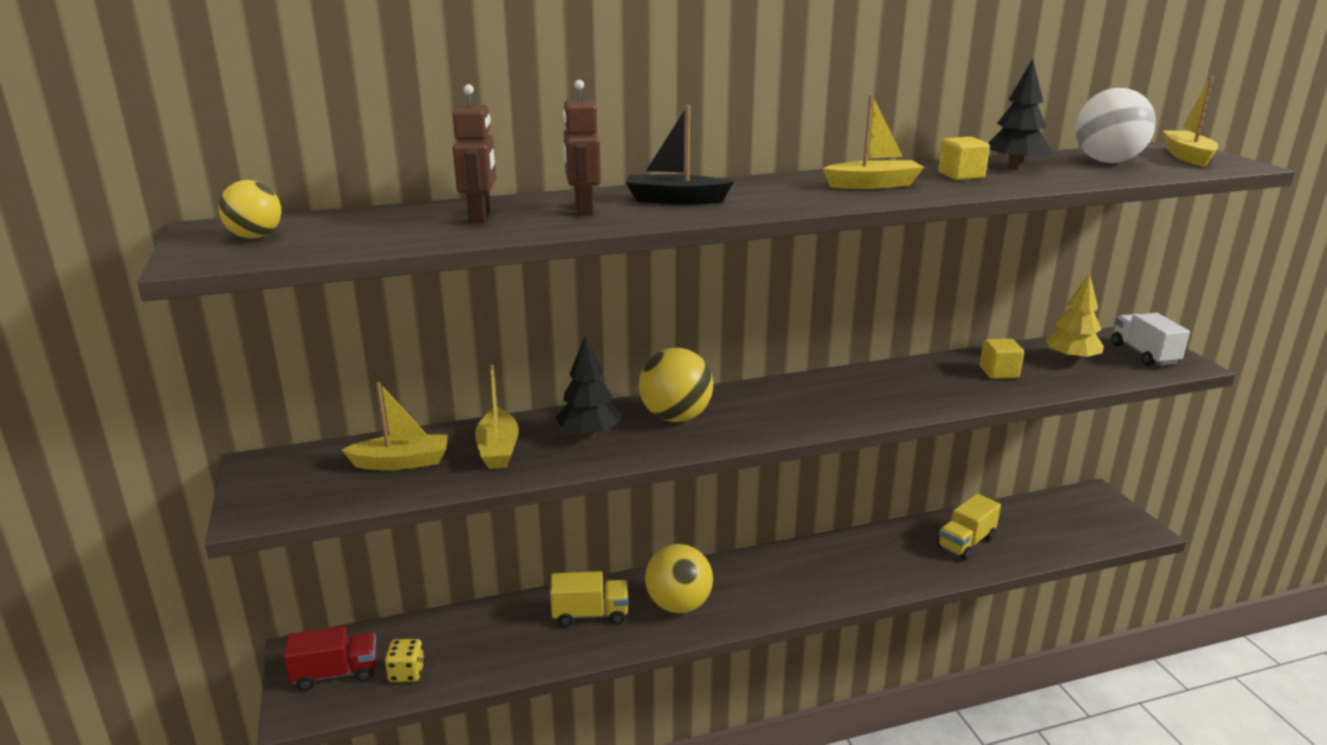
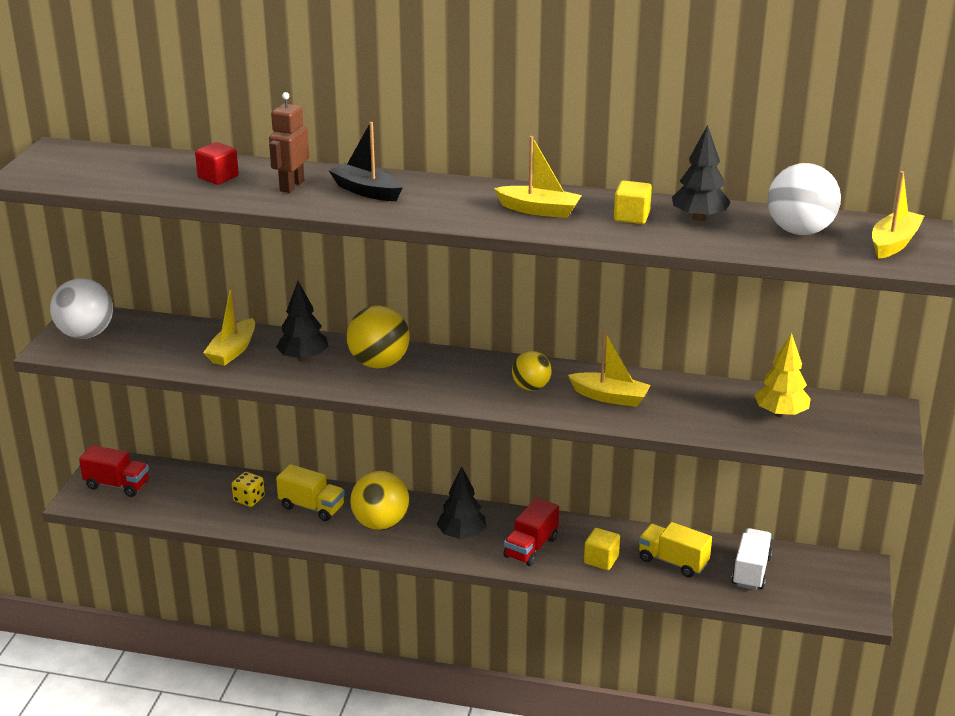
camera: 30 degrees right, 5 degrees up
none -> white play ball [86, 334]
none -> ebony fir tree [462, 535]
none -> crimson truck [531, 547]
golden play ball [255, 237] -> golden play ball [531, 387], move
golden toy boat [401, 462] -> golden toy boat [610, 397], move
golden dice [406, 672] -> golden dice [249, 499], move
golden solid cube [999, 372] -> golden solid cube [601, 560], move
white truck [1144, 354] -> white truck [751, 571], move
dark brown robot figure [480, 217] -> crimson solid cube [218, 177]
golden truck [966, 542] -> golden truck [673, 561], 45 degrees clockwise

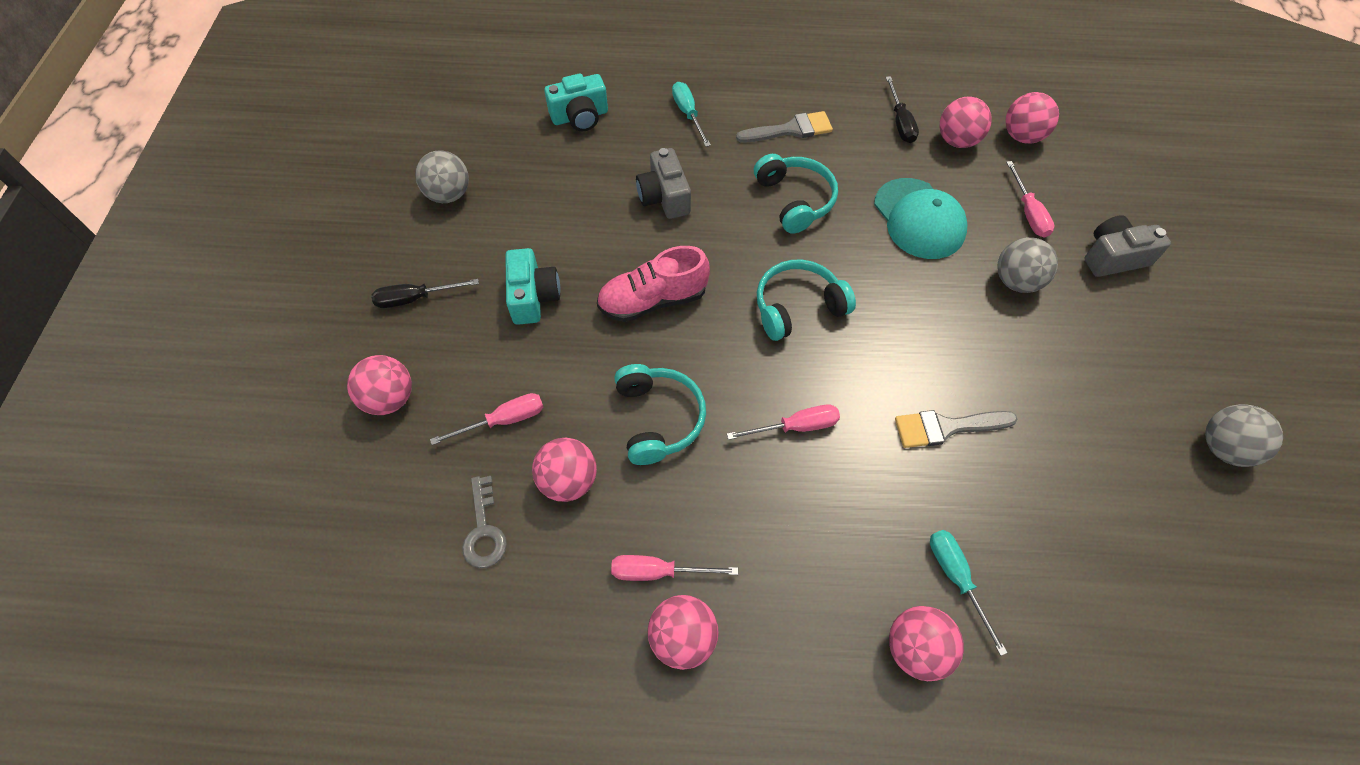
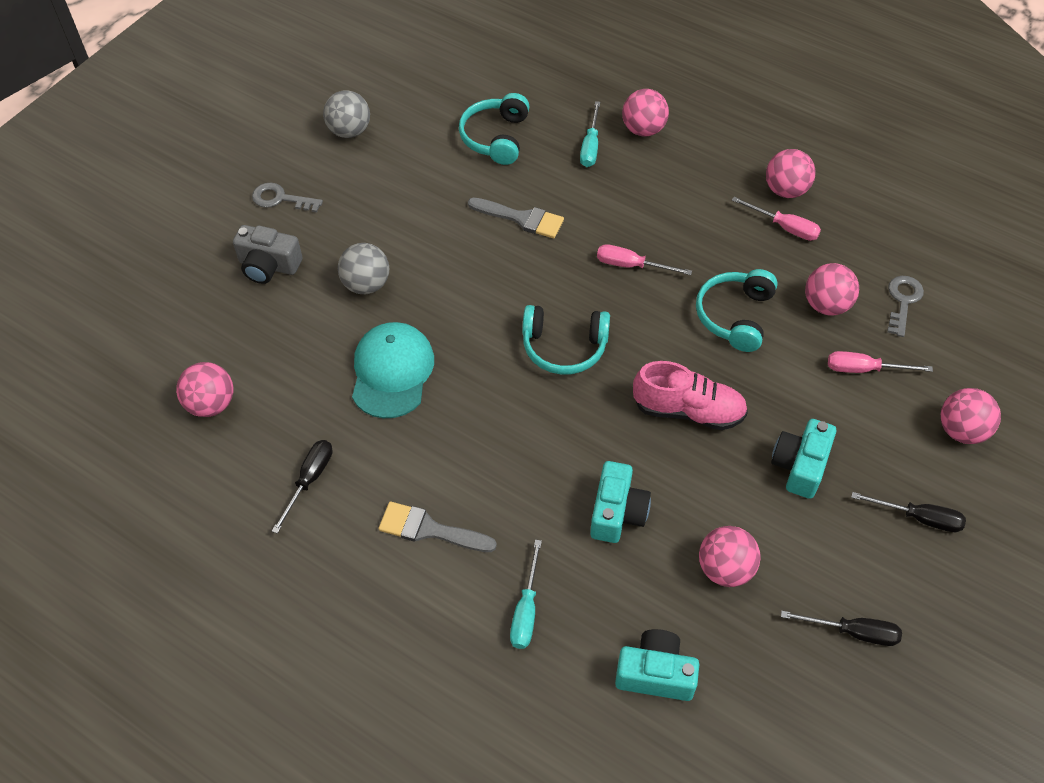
camera: 150 degrees left, 5 degrees down
pink hand screwdriver [1028, 212] -> none
none -> gray key [281, 199]
teal over-ear headphones [795, 200] -> teal over-ear headphones [496, 137], move
pink play ball [957, 141] -> pink play ball [725, 569], move
gray play ball [449, 194] -> ebony hand screwdriver [853, 632]
gray photo camera [664, 197] -> teal photo camera [617, 512]

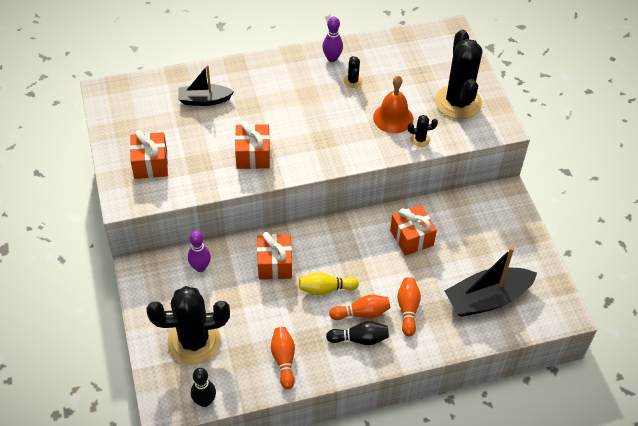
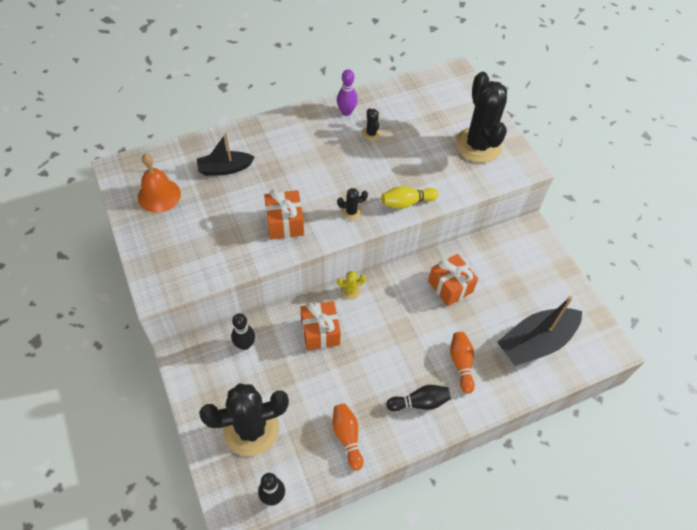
camera: 10 degrees left, 5 degrees up
orange wrapped gift [150, 164] -> none
orange skittle [362, 313] -> none
none -> golden saguaro cactus [350, 291]
golden skittle [326, 289] -> golden skittle [406, 203], move
orange bell [393, 118] -> orange bell [159, 195], move
ebony saguaro cactus [420, 139] -> ebony saguaro cactus [351, 212], move
purple skittle [200, 267] -> ebony skittle [245, 344]

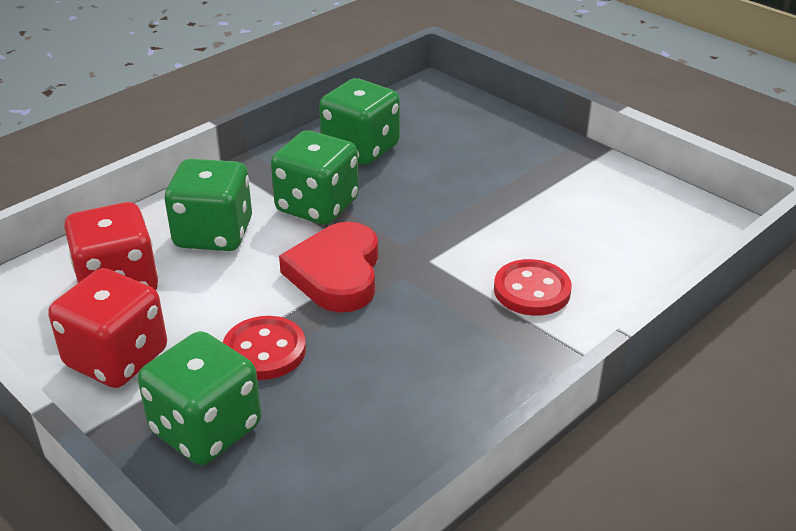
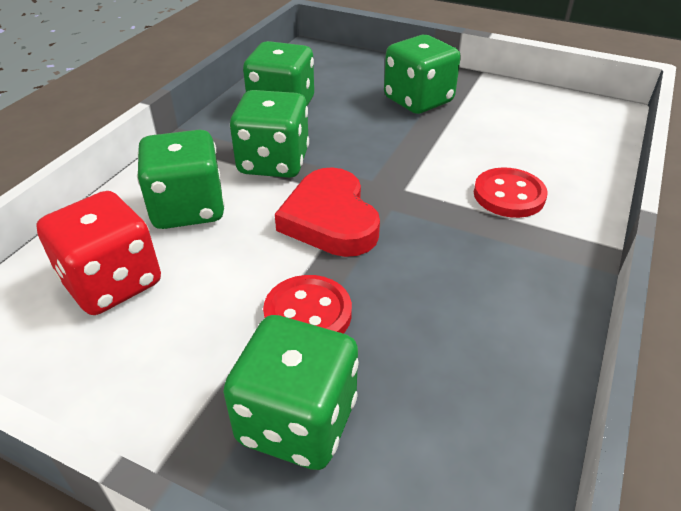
camera: 20 degrees left, 5 degrees up
crimson dice [117, 358] -> none
none -> emerald dice [418, 100]

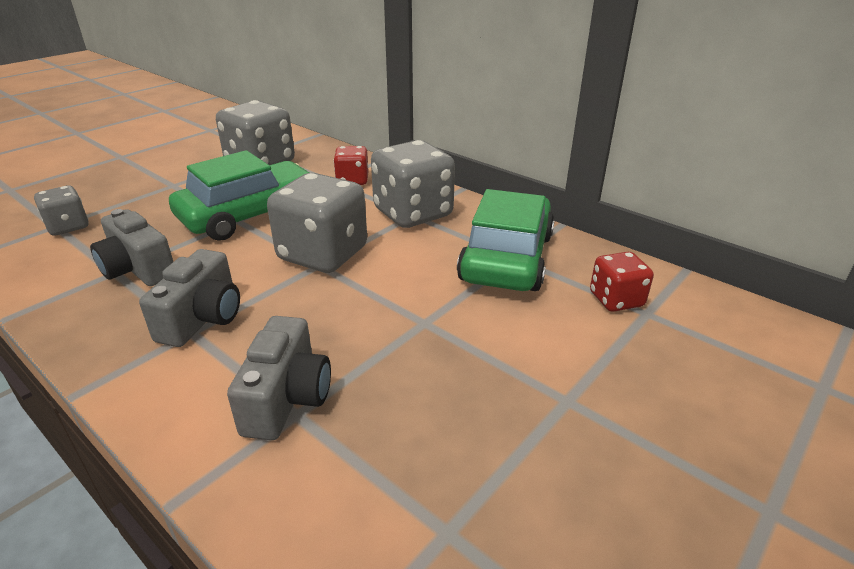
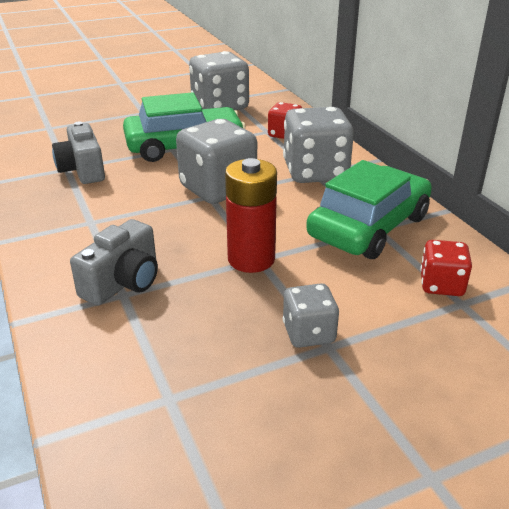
camera: 25 degrees right, 0 degrees up
gray photo camera [203, 318] -> none
none -> crimson AA battery [251, 259]
gray dice [68, 227] -> gray dice [308, 333], move

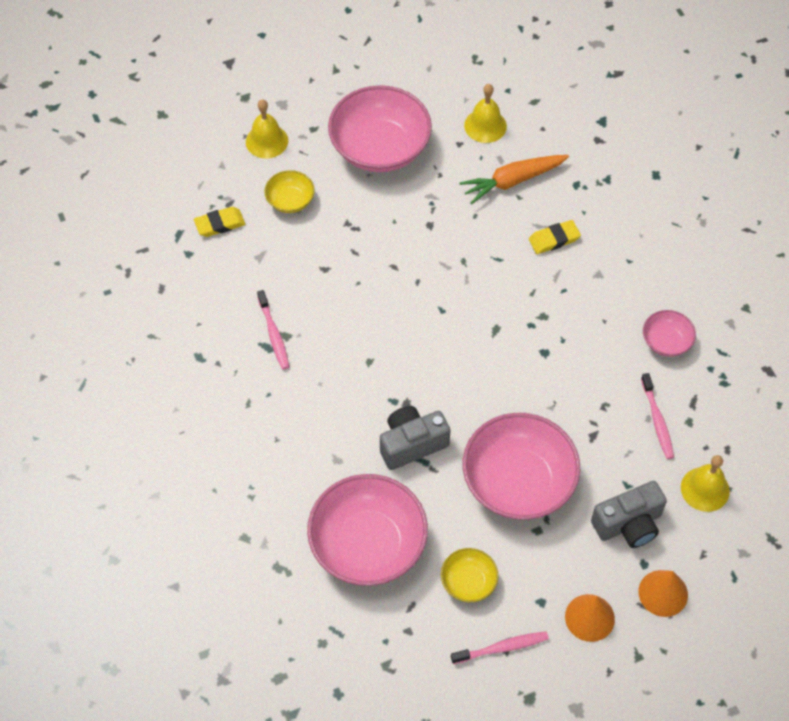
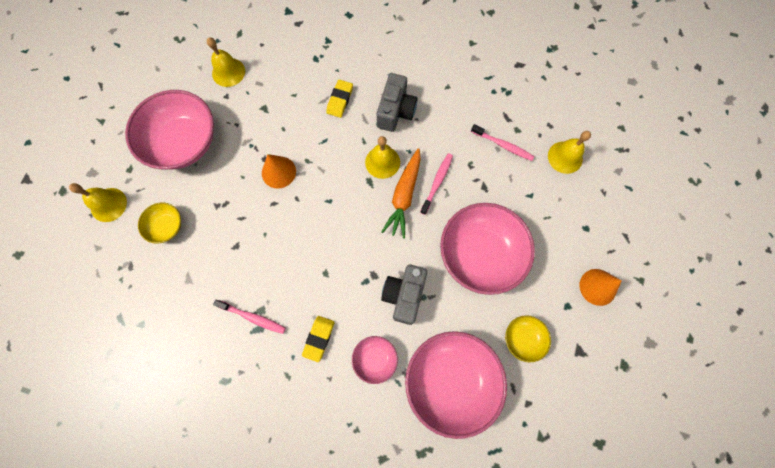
camera: 50 degrees left, 15 degrees up
none -> golden bell [382, 162]
golden eraser [219, 224] -> golden eraser [319, 338], move
pink tooth brush [502, 648] -> pink tooth brush [437, 182], move
orange toy carrot [512, 181] -> orange toy carrot [404, 196], move
gray photo camera [628, 524] -> gray photo camera [396, 111], move
orange solid cone [663, 593] -> orange solid cone [278, 172], move
pink serving bowl [666, 342] -> pink serving bowl [375, 359], move

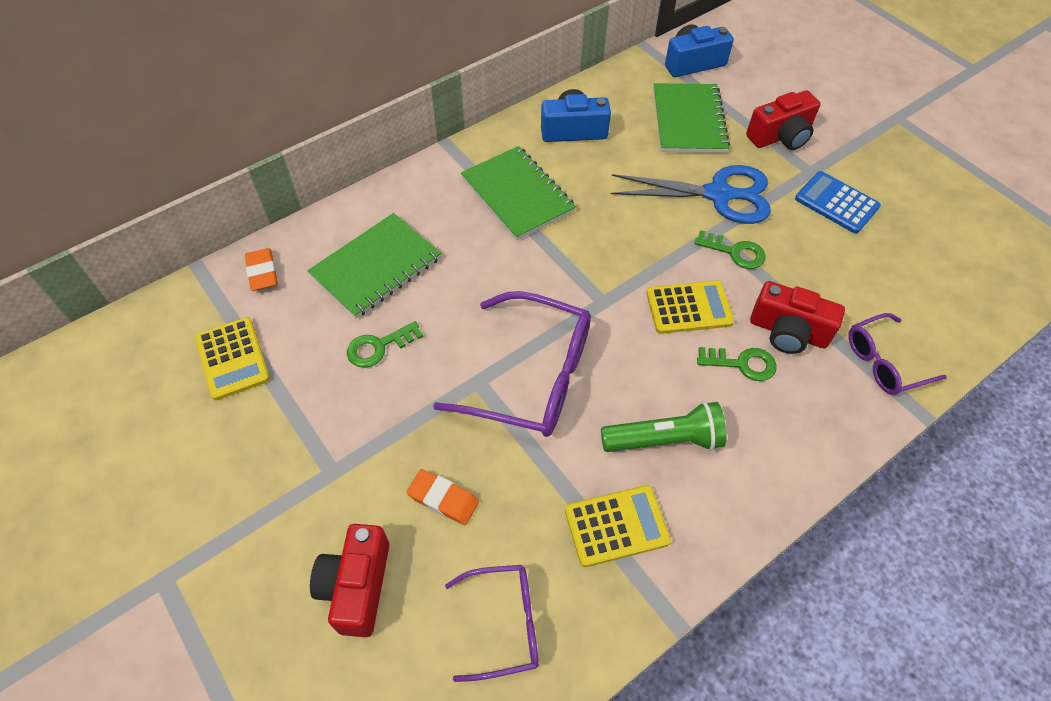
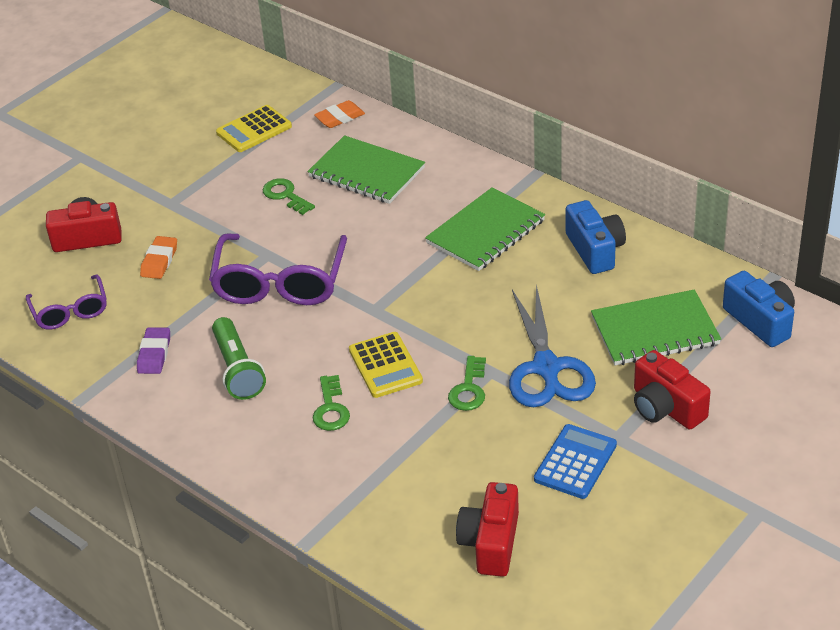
camera: 80 degrees right, 15 degrees down
purple eyeglasses [884, 362] -> none
crimson photo camera [788, 332] -> crimson photo camera [490, 543], move
golden pocket calculator [616, 526] -> purple eraser [154, 354]

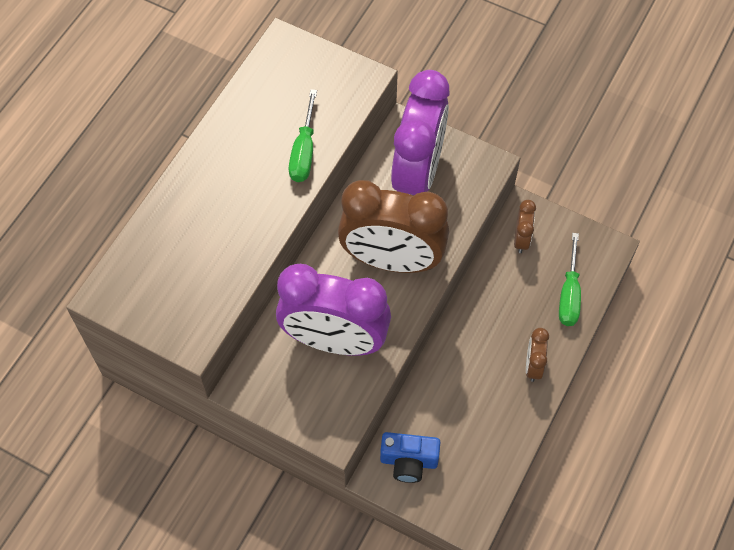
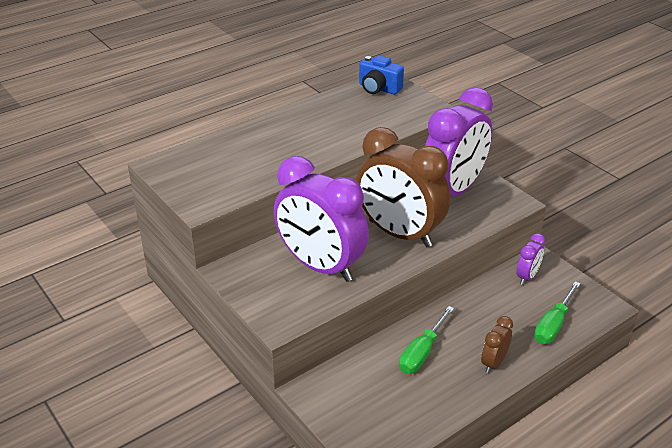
camera: 25 degrees right, 25 degrees down
emerald hand screwdriver [304, 151] -> emerald hand screwdriver [422, 352], move
cobalt photo camera [409, 461] -> cobalt photo camera [378, 88], move
dark brown alarm clock [521, 239] -> purple alarm clock [527, 277]

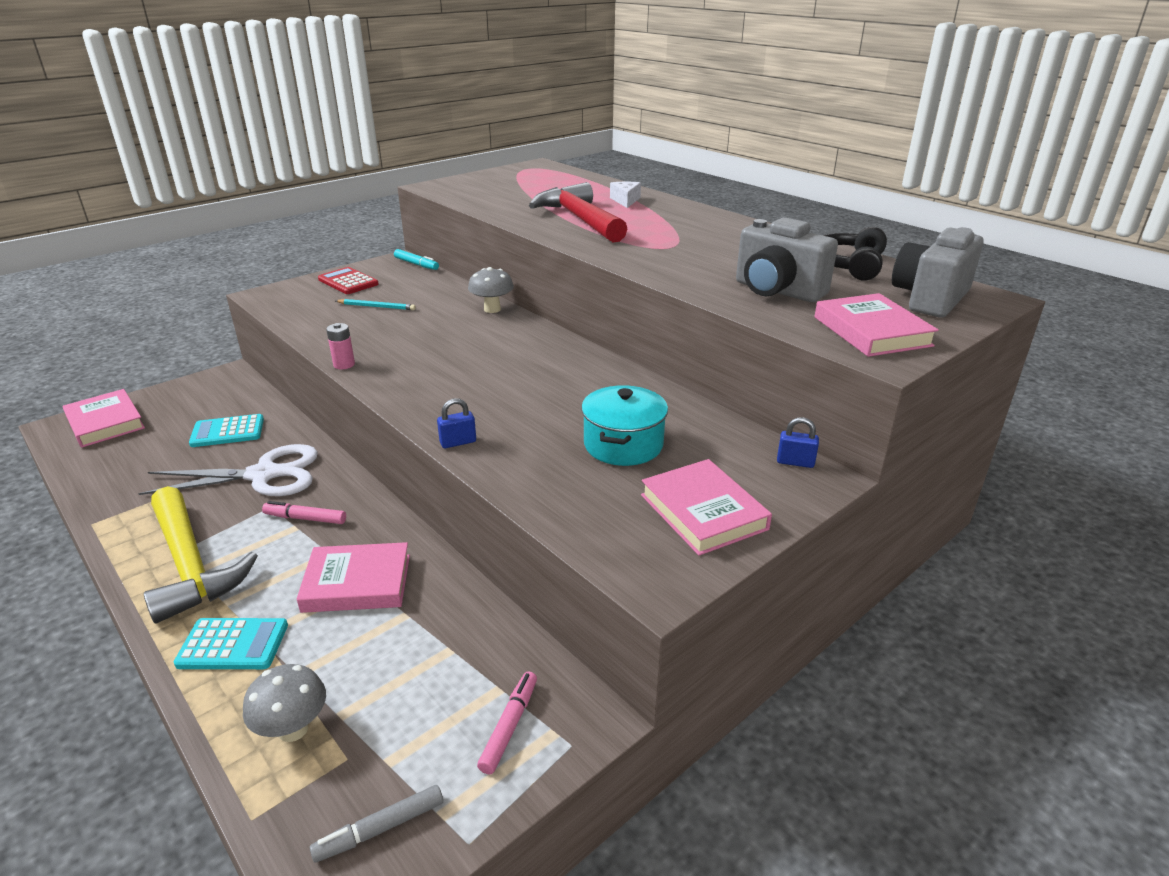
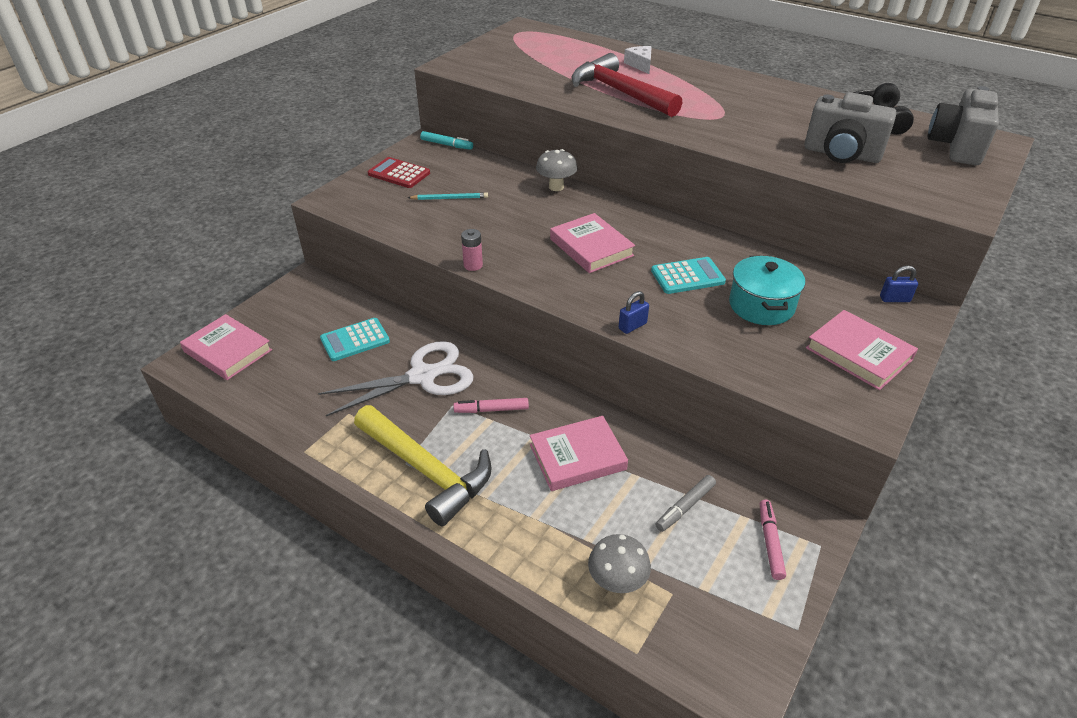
camera: 15 degrees left, 10 degrees up
teal pocket calculator [233, 645] -> teal pocket calculator [687, 276], move
gray marker [380, 829] -> gray marker [685, 507], move
pink hardback [871, 331] -> pink hardback [591, 247], move

